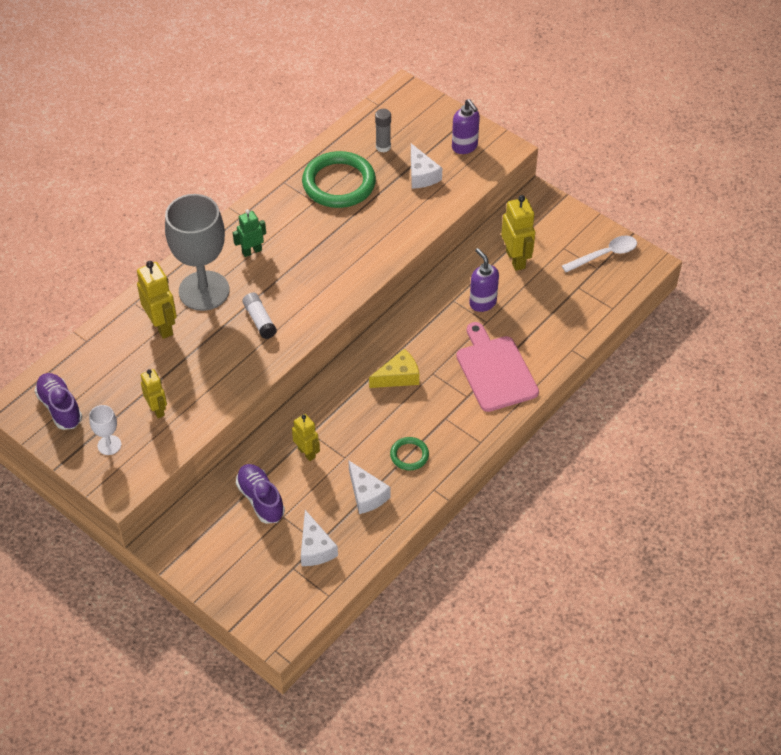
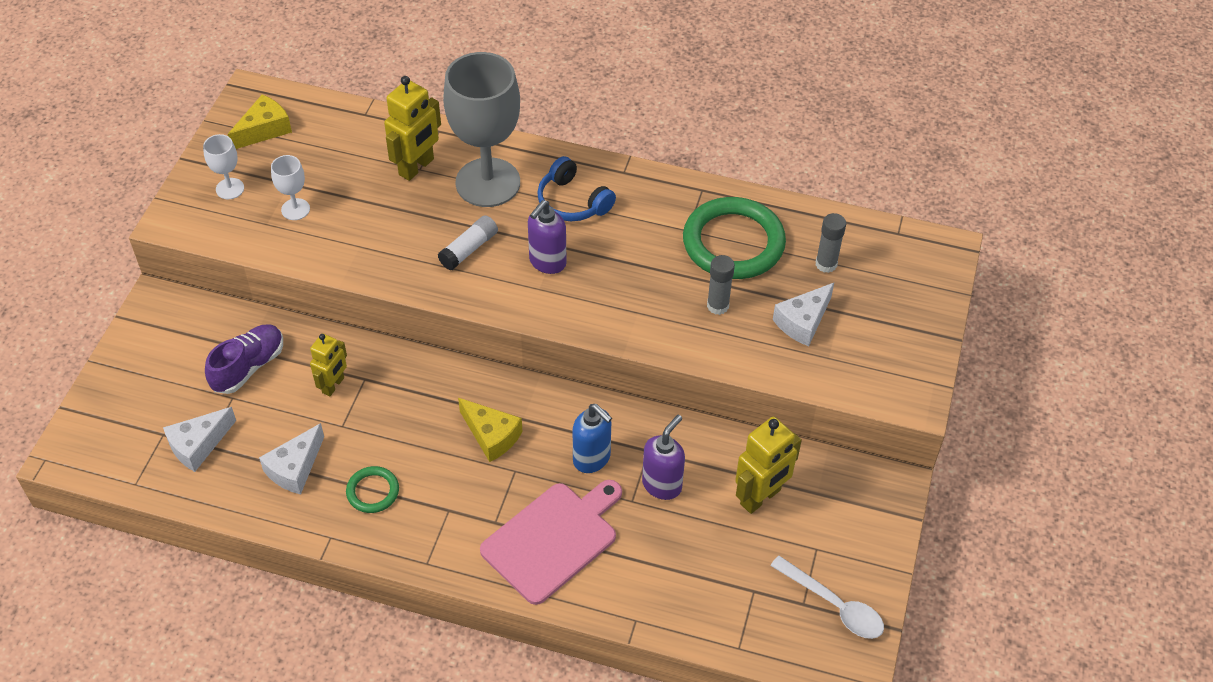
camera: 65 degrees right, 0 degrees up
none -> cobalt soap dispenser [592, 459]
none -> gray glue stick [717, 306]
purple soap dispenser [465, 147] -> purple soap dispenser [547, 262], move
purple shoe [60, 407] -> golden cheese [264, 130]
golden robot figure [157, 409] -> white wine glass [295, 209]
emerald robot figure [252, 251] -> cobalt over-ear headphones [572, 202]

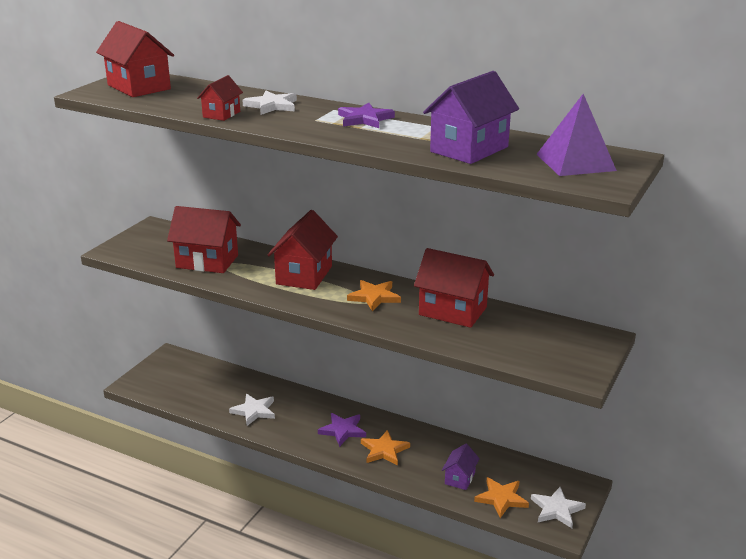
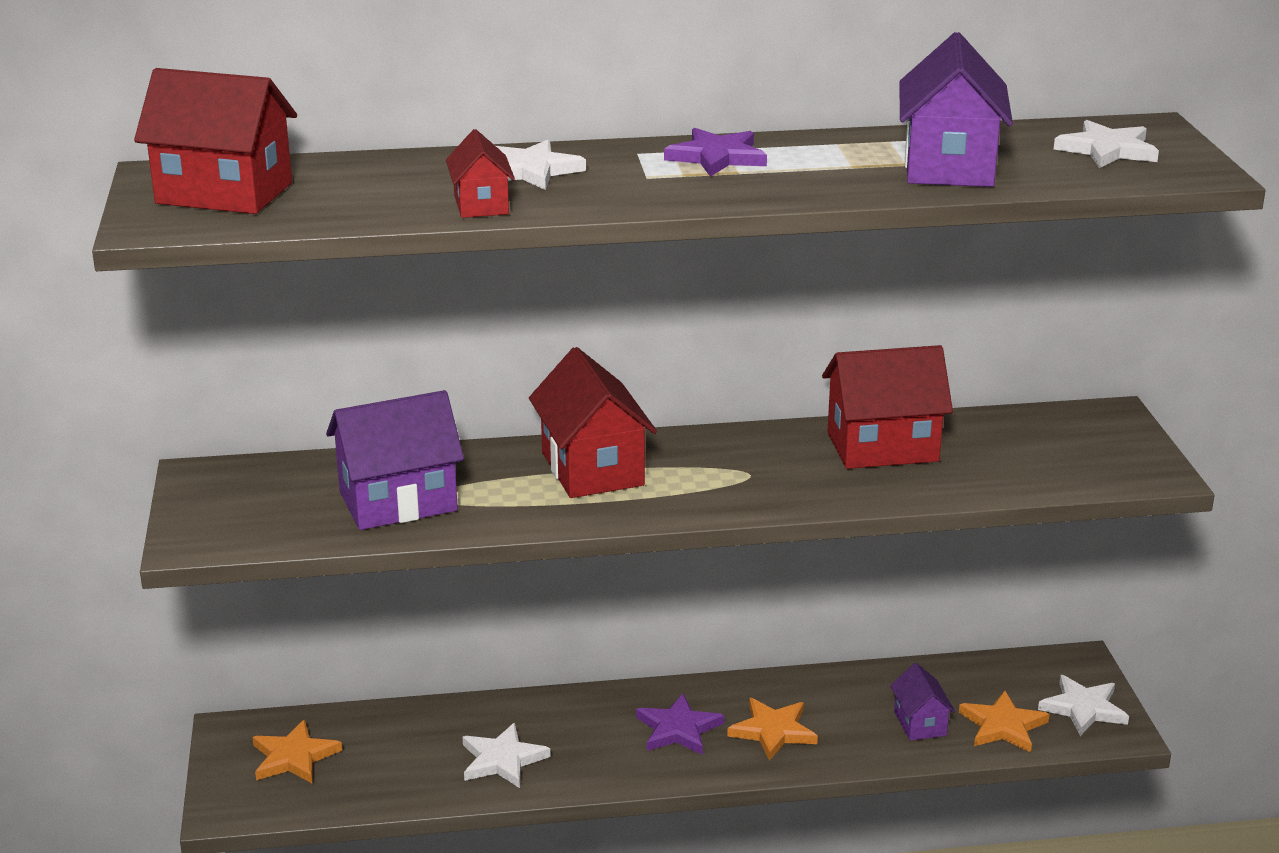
camera: 35 degrees left, 0 degrees up
orange star shape [374, 297] -> orange star shape [294, 757], move
purple pyramid shape [575, 162] -> white star shape [1107, 150]
crimson cottage [207, 261] -> purple cottage [398, 501]

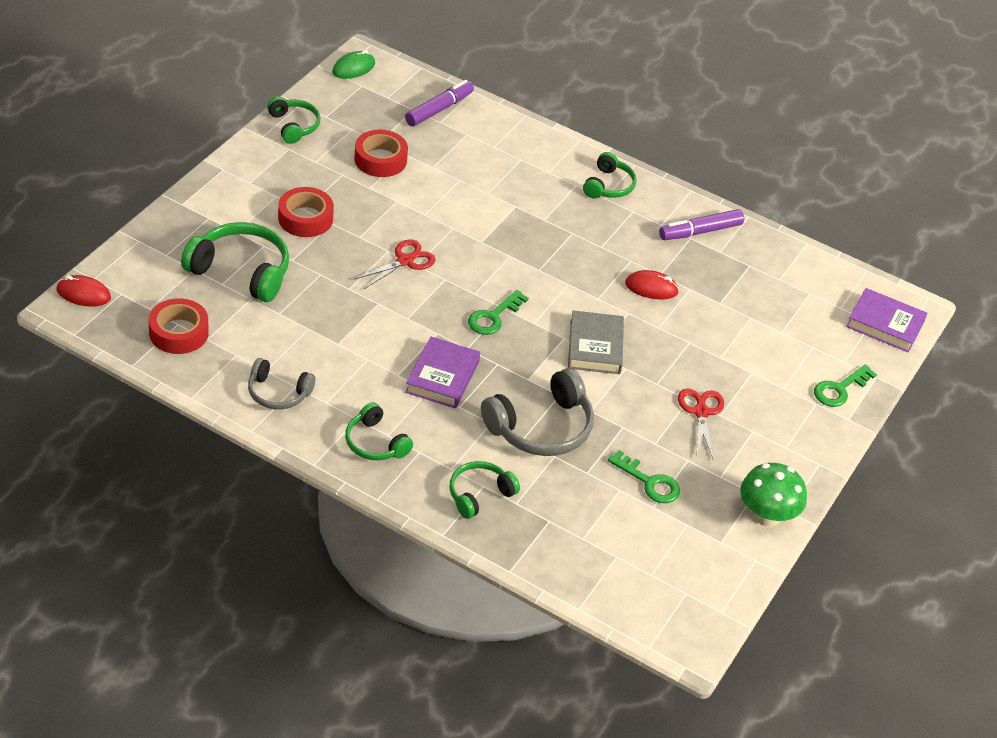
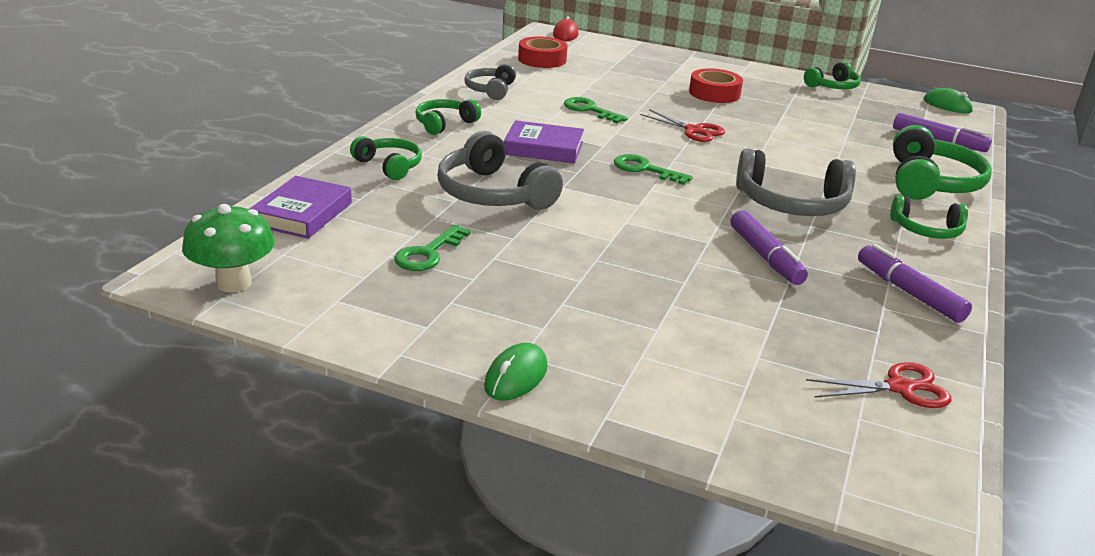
camera: 85 degrees right, 15 degrees down
crimson tape [380, 160] -> none
gray hardback [595, 347] -> none
none -> emerald mouse [516, 376]
none -> gray over-ear headphones [791, 203]
emerald over-ear headphones [241, 271] -> emerald over-ear headphones [930, 182], move
crimson shears [701, 412] -> crimson shears [899, 388], move
emerald fungus [766, 516] -> emerald fungus [233, 283], move
emerald key [840, 389] -> emerald key [590, 110], move
purple hardback [885, 324] -> purple hardback [302, 213], move
crimson mouse [651, 288] -> purple marker [765, 257]

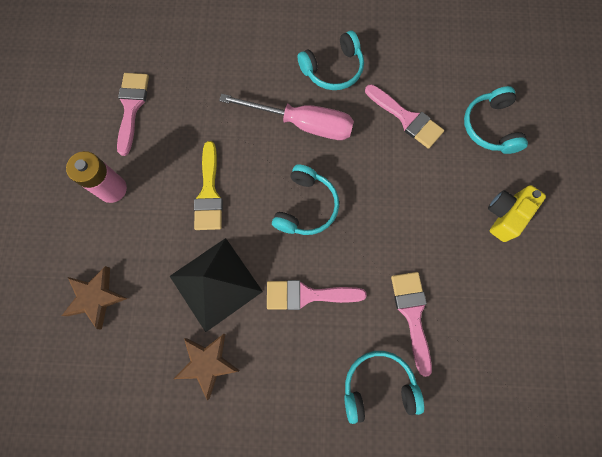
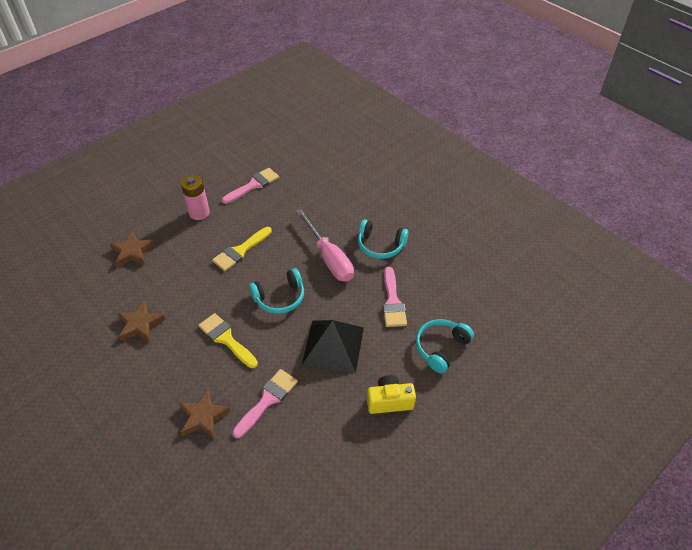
camera: 45 degrees right, 25 degrees down
ebony pyramid shape [215, 283] -> ebony pyramid shape [333, 345], move
teal over-ear headphones [378, 386] -> dark brown star shape [203, 417]
pink paint brush [307, 295] -> golden paint brush [226, 339]

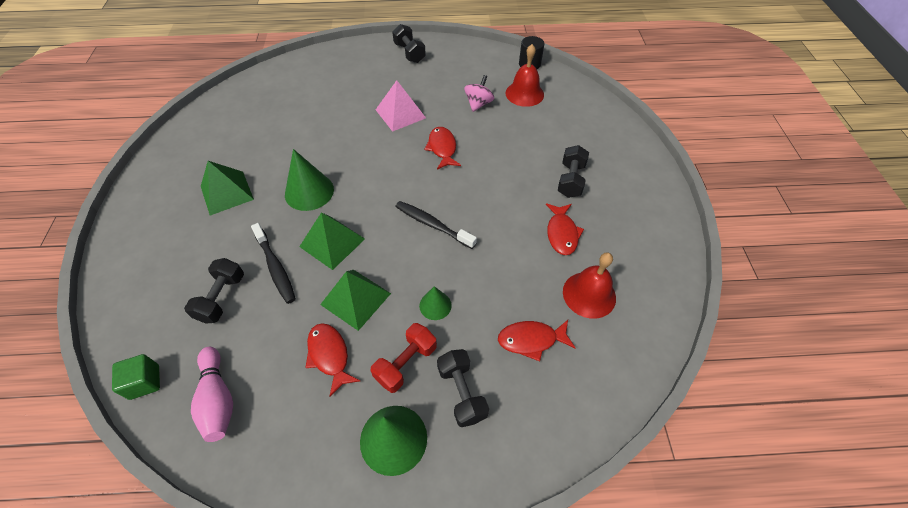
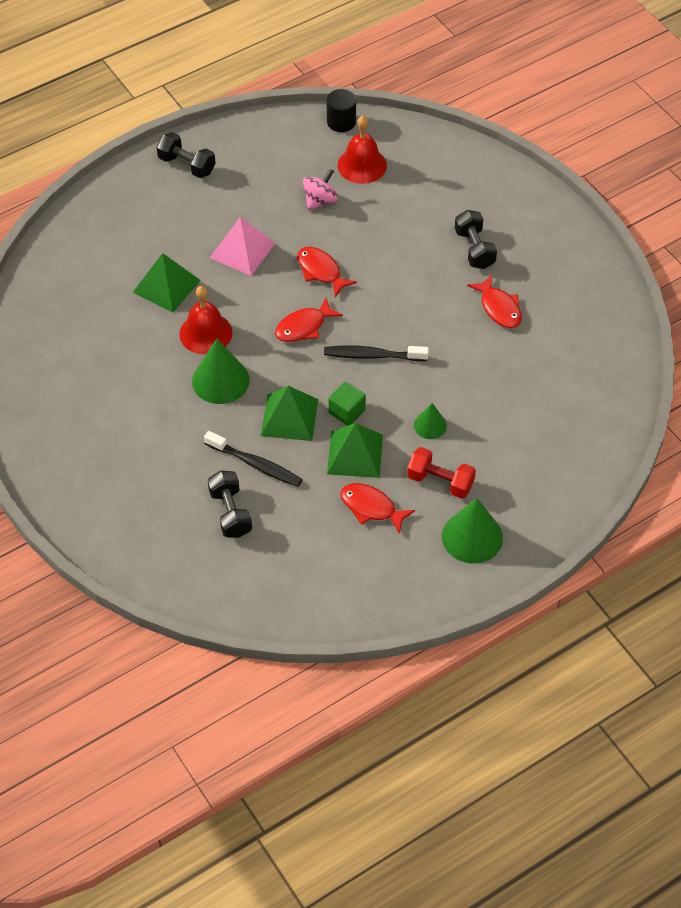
camera: 30 degrees left, 0 degrees up
pink skittle [218, 399] -> none
ebony hand weight [461, 393] -> none
emerald solid cube [144, 382] -> emerald solid cube [347, 412], move
emerald pyramid shape [227, 192] -> emerald pyramid shape [166, 286], move
crimson fish figure [531, 340] -> crimson fish figure [304, 327], move
crimson bell [589, 294] -> crimson bell [205, 333], move
crimson hand weight [406, 363] -> crimson hand weight [440, 481], 75 degrees counterclockwise
pink whirligig [478, 104] -> pink whirligig [320, 200], 45 degrees clockwise

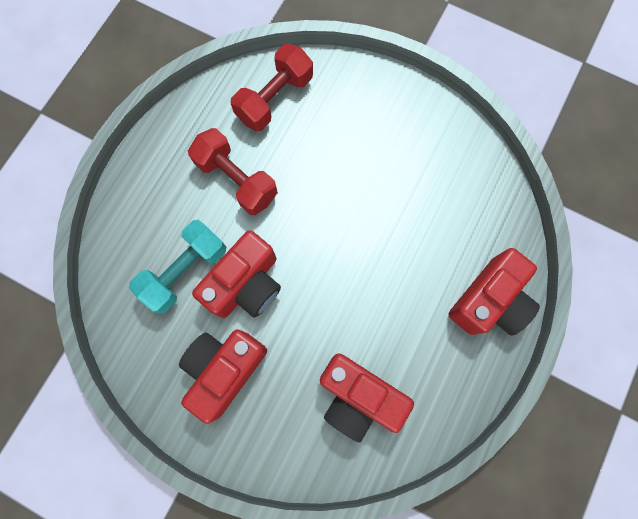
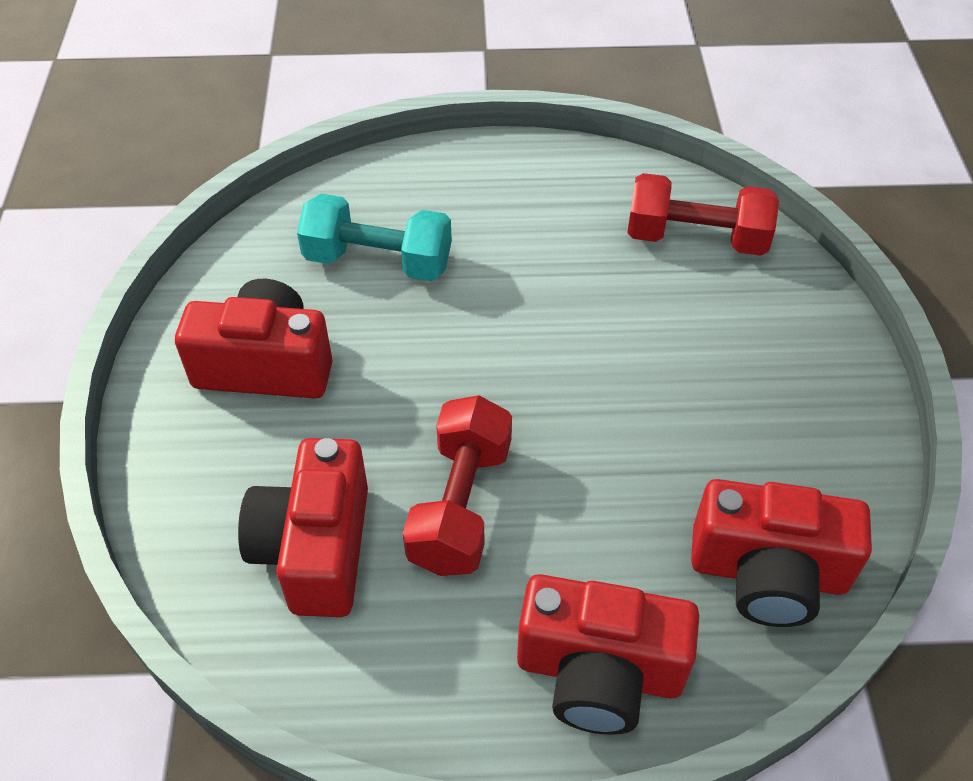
camera: 60 degrees right, 25 degrees down
crimson hand weight [236, 180] -> crimson hand weight [460, 505], move
crimson photo camera [246, 284] -> crimson photo camera [768, 573], move

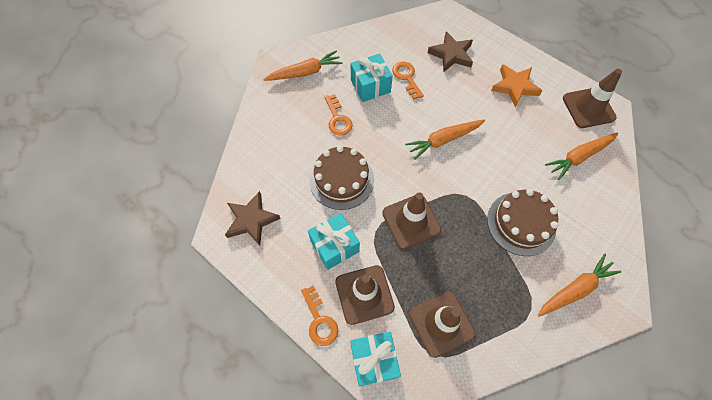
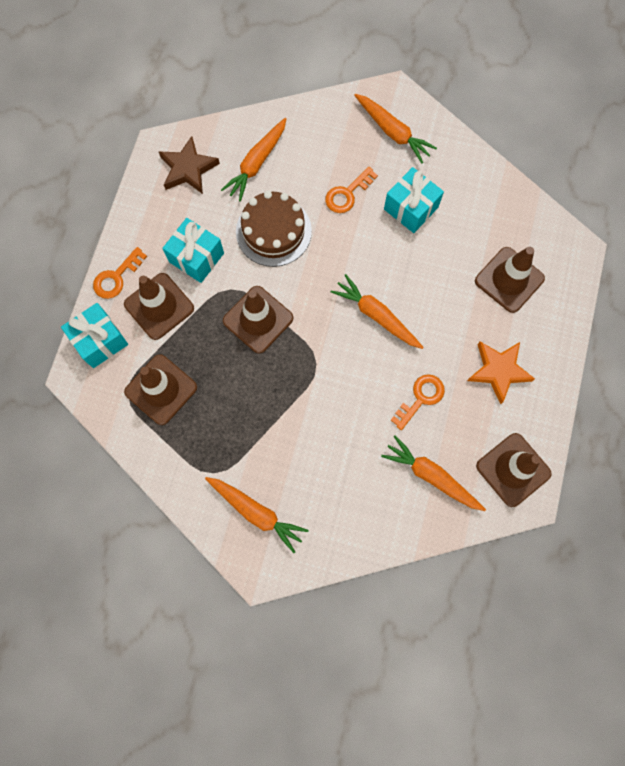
camera: 65 degrees right, 10 degrees up
dark brown cake [521, 223] -> none
none -> orange toy carrot [257, 163]
orange key [406, 77] -> orange key [421, 398], move
dark brown star shape [451, 54] -> dark brown safety cone [509, 280]

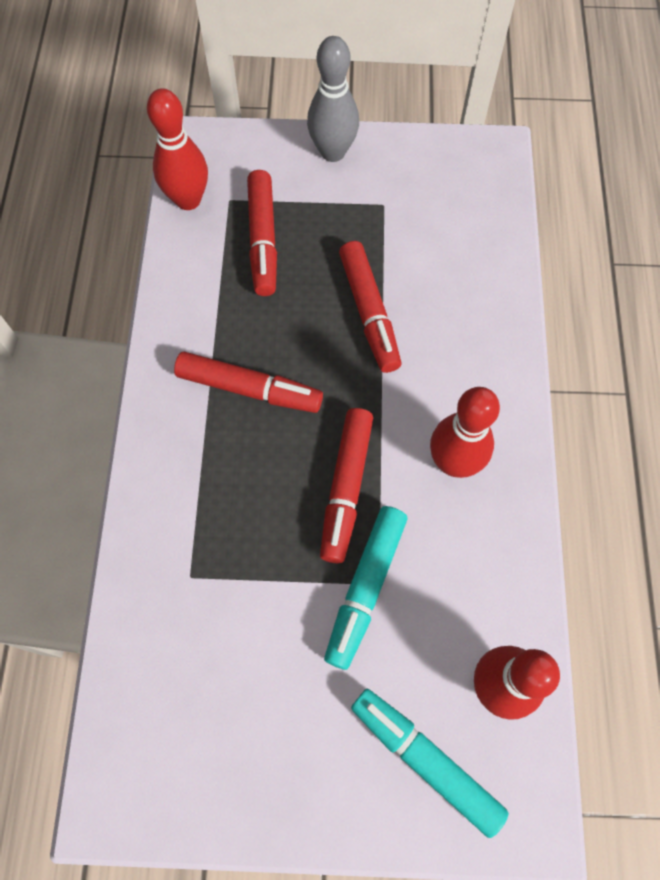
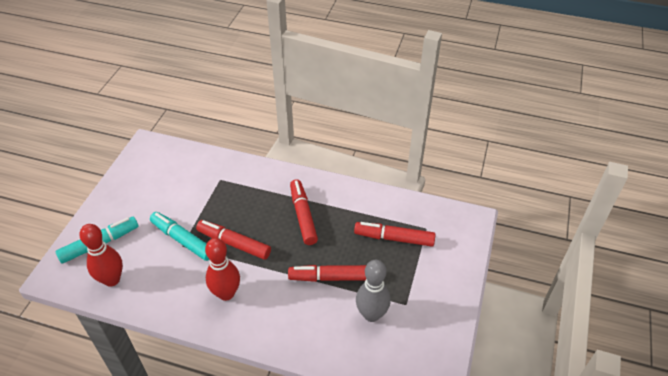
camera: 105 degrees right, 20 degrees down
crimson skittle [188, 200] -> none
gray skittle [333, 152] -> gray skittle [371, 314], move
crimson marker [249, 389] -> crimson marker [303, 216], 135 degrees clockwise

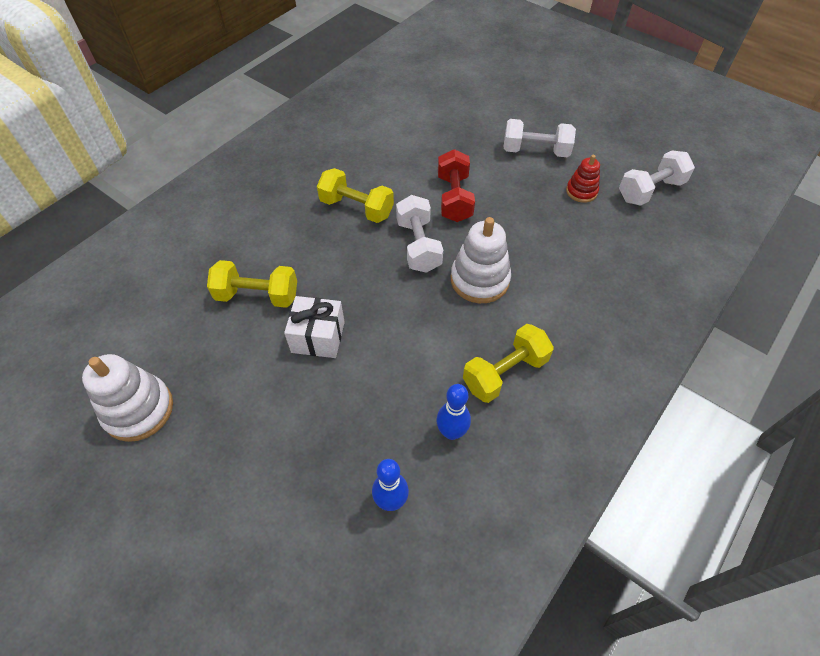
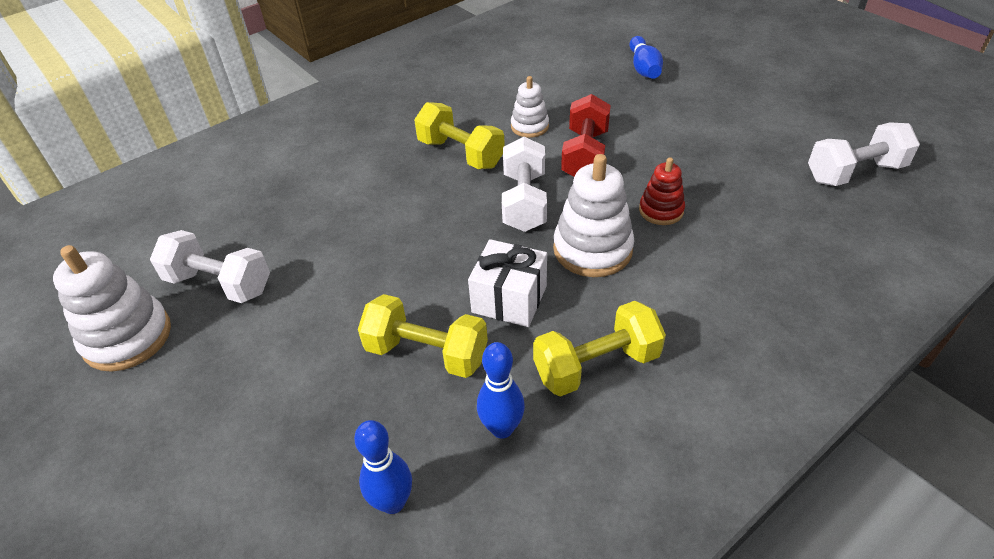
camera: 15 degrees right, 10 degrees down
none -> white stacking rings [529, 126]
none -> cobalt skittle [644, 68]
golden hand weight [257, 295] -> golden hand weight [427, 353], move
white wrapped gift [318, 337] -> white wrapped gift [509, 299], move
white hand weight [535, 151] -> white hand weight [219, 284], move
crimson stacking rings [581, 191] -> crimson stacking rings [661, 210], move

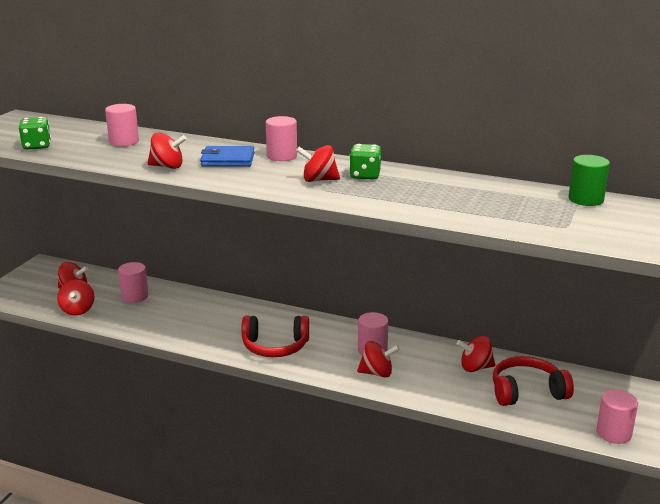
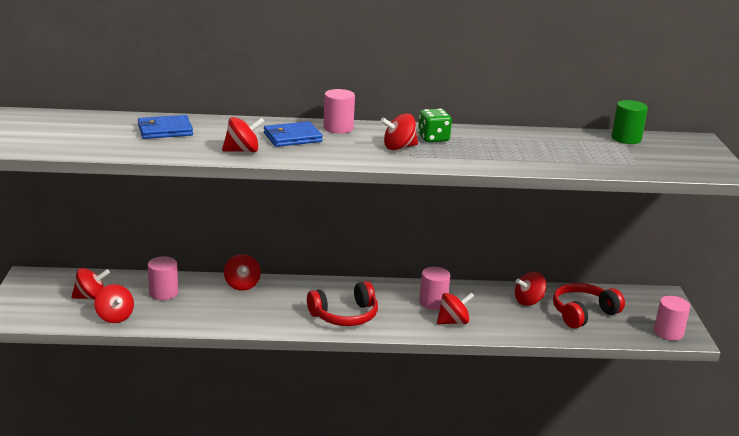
camera: 25 degrees left, 0 degrees up
emerald dice [37, 146] -> none
none -> crimson whirligig [242, 285]
pink solid cylinder [124, 142] -> cobalt billfold [165, 130]

